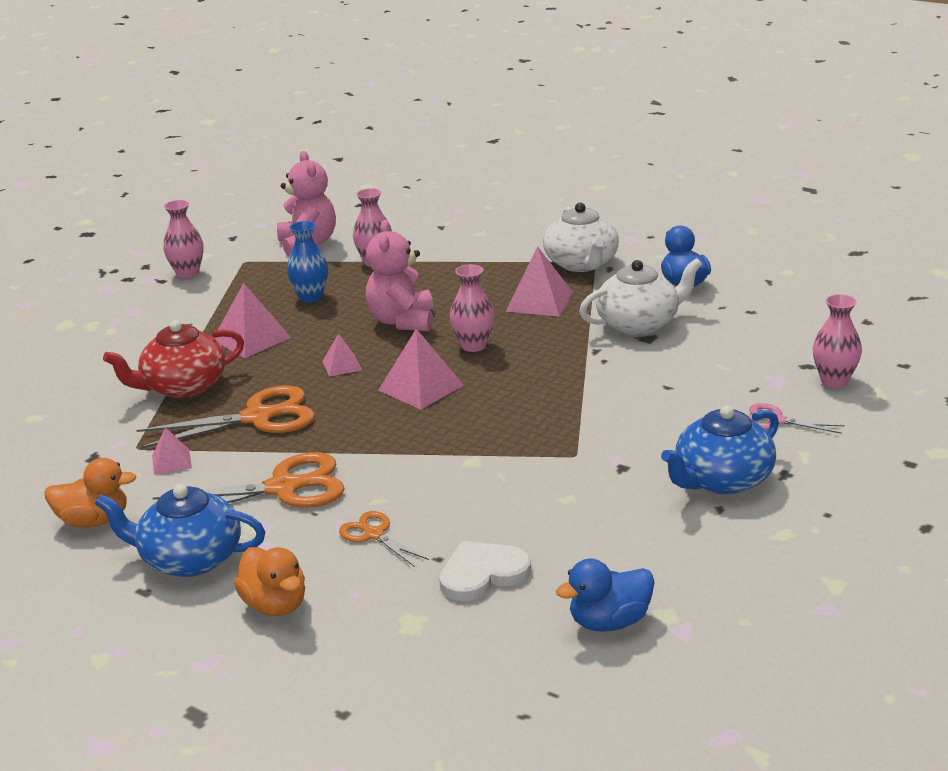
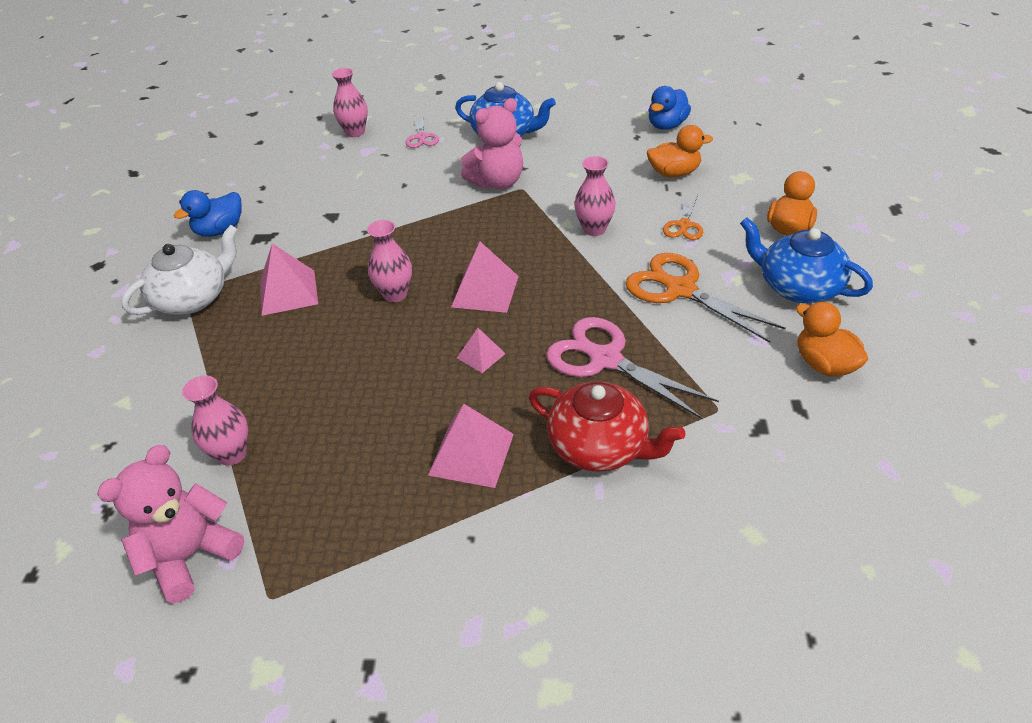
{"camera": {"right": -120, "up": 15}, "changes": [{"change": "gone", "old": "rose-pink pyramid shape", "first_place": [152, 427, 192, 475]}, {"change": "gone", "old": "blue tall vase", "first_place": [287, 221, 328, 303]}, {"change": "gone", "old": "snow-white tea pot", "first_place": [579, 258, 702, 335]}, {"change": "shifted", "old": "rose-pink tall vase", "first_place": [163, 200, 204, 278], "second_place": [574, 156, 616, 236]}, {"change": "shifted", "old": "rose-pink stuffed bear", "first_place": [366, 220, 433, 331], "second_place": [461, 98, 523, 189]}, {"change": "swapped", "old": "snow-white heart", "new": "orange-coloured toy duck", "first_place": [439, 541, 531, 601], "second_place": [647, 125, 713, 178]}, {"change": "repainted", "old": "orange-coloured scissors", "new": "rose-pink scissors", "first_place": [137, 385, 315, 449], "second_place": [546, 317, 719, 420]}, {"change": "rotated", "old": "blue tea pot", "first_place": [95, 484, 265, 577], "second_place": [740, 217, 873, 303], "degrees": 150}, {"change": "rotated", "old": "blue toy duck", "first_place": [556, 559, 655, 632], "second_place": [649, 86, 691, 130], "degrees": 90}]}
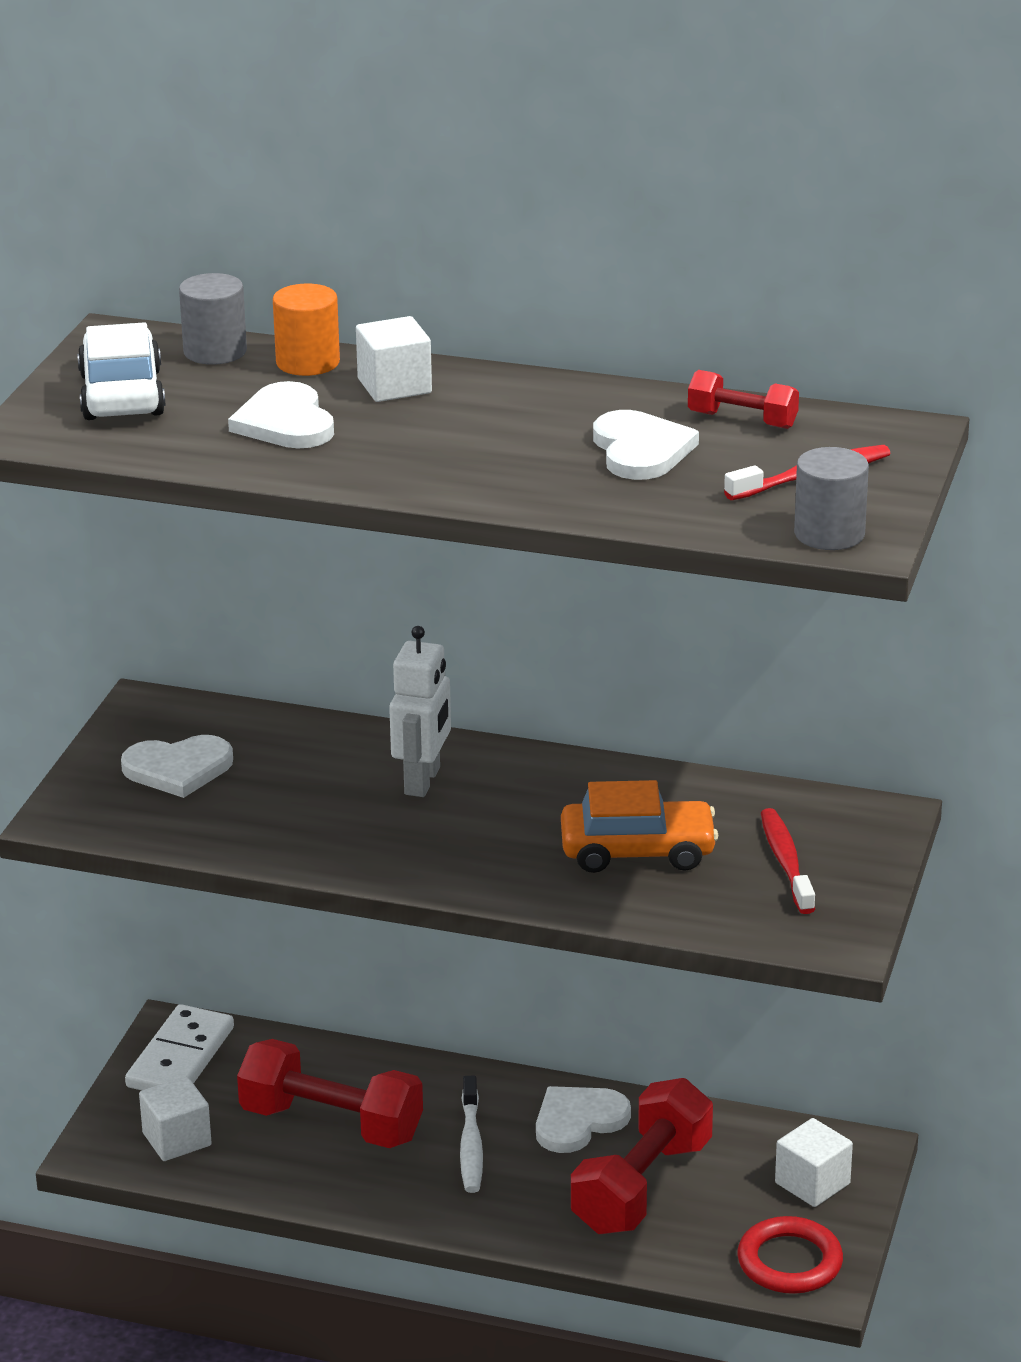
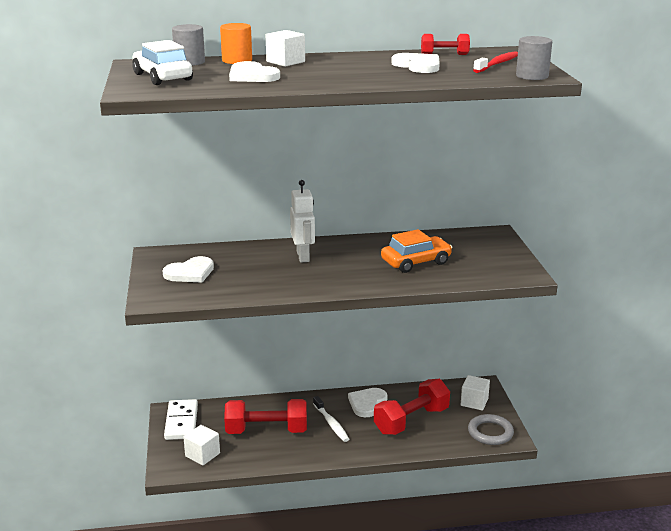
{"camera": {"right": -25, "up": -5}, "changes": [{"change": "gone", "old": "scarlet dental brush", "first_place": [761, 808, 815, 914]}, {"change": "repainted", "old": "scarlet hoop", "new": "ash-grey hoop", "first_place": [737, 1216, 843, 1294], "second_place": [468, 414, 514, 445]}, {"change": "rotated", "old": "scarlet hand weight", "first_place": [571, 1078, 713, 1234], "second_place": [374, 379, 450, 435], "degrees": 45}]}
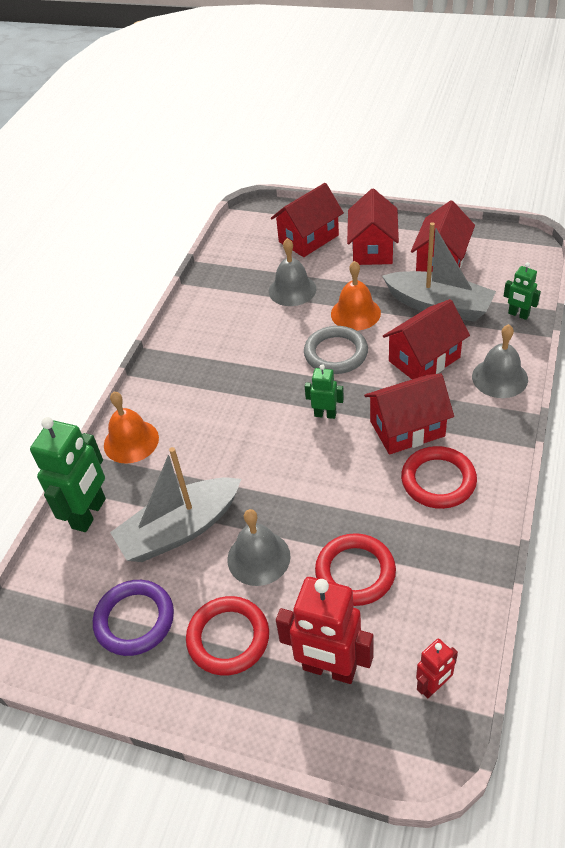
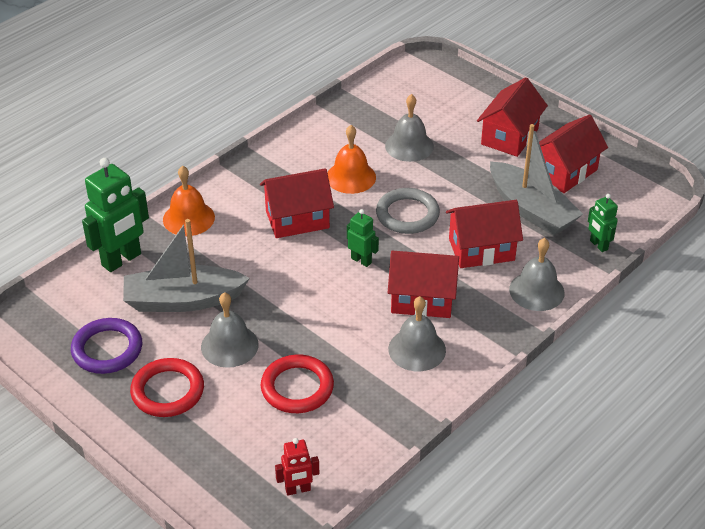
{"camera": {"right": 20, "up": -5}, "changes": [{"change": "gone", "old": "scarlet robot figure", "first_place": [276, 577, 374, 684]}, {"change": "shifted", "old": "scarlet house", "first_place": [271, 183, 344, 257], "second_place": [260, 168, 334, 238]}, {"change": "shifted", "old": "orange-coloured bell", "first_place": [331, 261, 381, 331], "second_place": [327, 125, 376, 194]}, {"change": "swapped", "old": "scarlet hoop", "new": "ash-grey bell", "first_place": [401, 446, 477, 509], "second_place": [388, 296, 446, 371]}]}
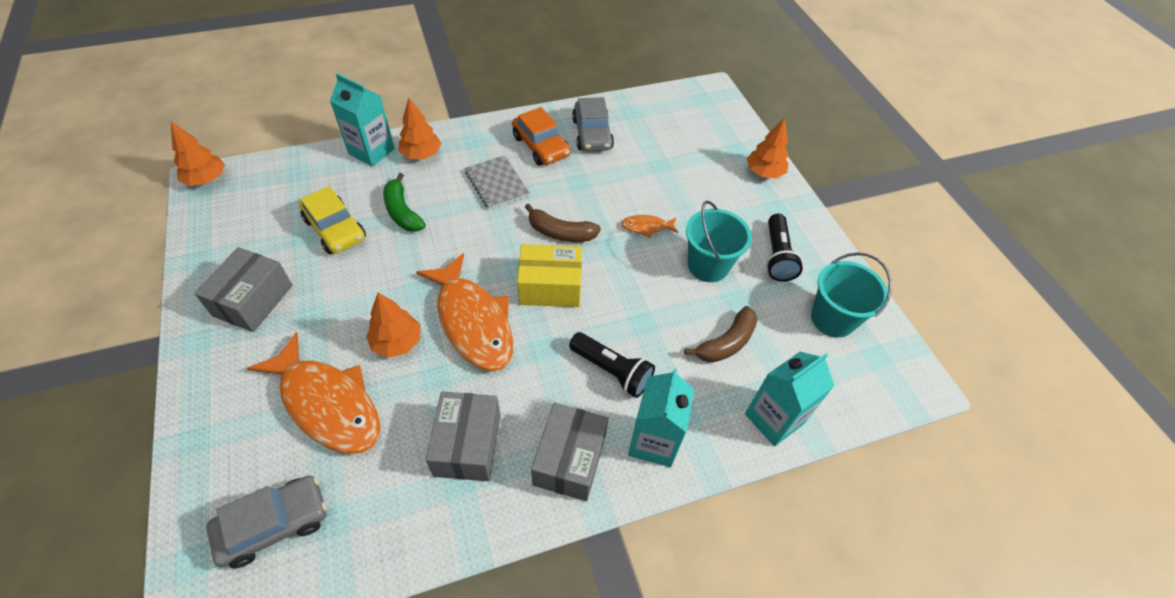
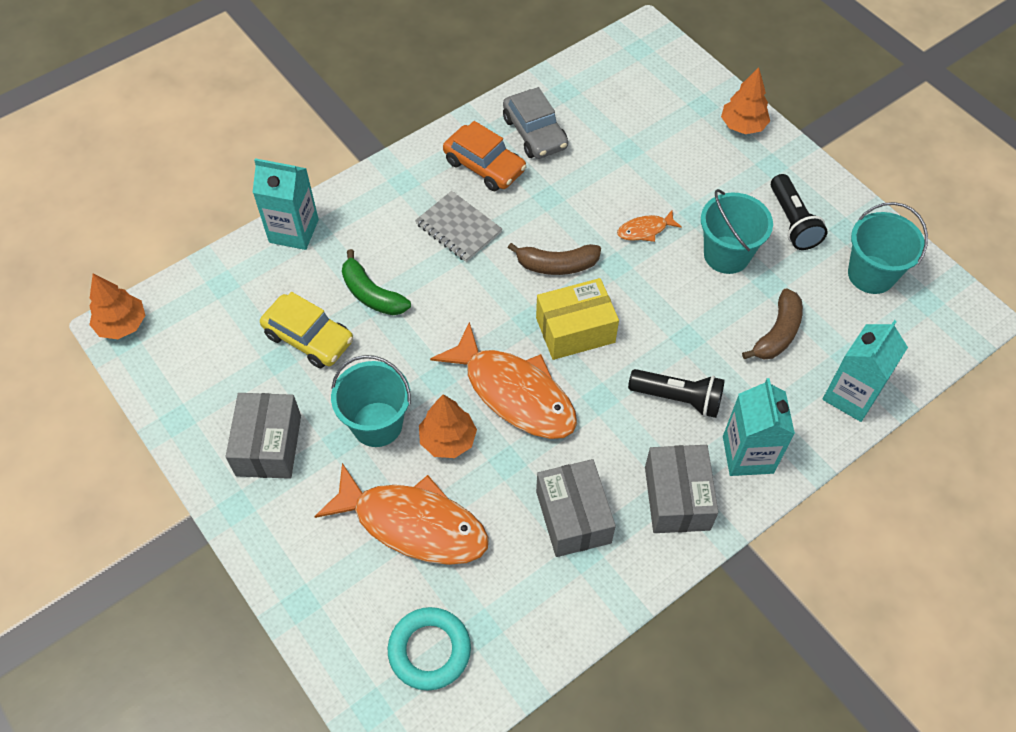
{"camera": {"right": -15, "up": 5}, "changes": [{"change": "gone", "old": "orange-coloured tree", "first_place": [399, 98, 441, 159]}, {"change": "new", "new": "teal pail", "second_place": [331, 355, 411, 447]}, {"change": "swapped", "old": "ash-grey automobile", "new": "teal hoop", "first_place": [206, 475, 327, 569], "second_place": [388, 607, 471, 691]}]}
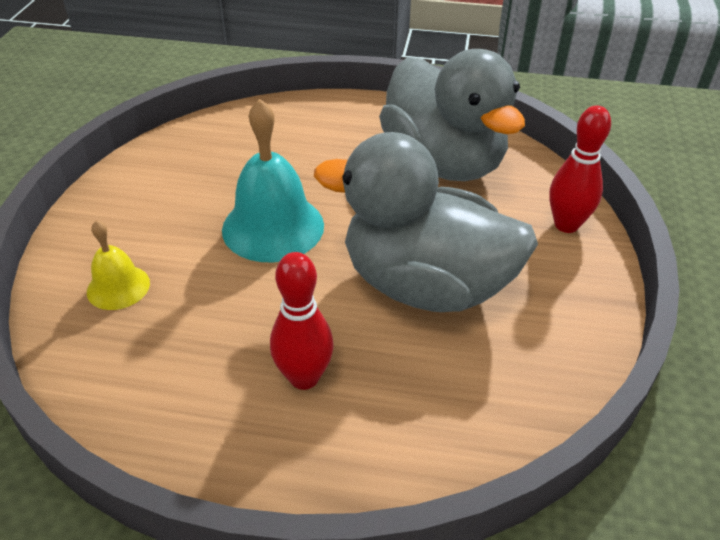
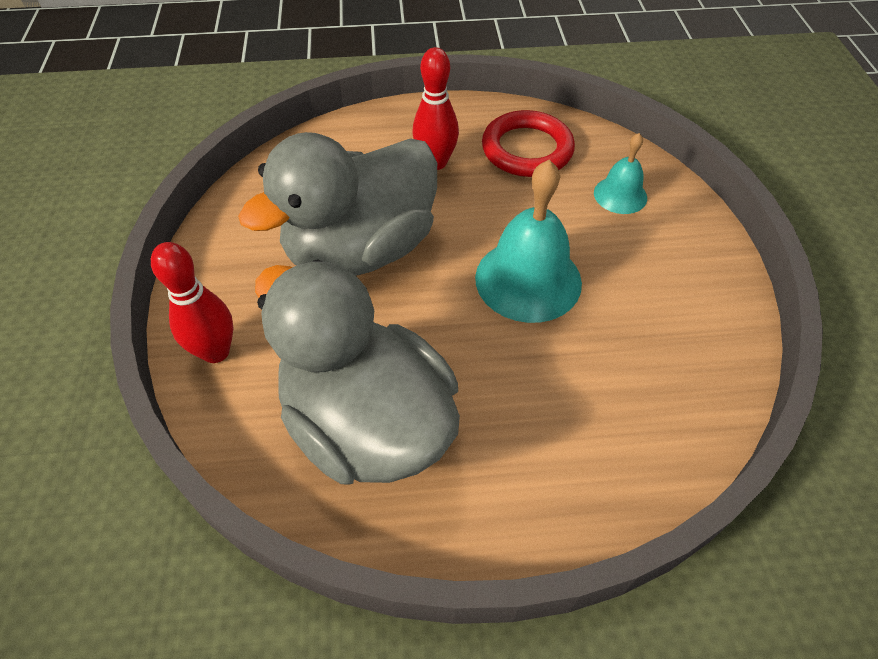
{"camera": {"right": 165, "up": 10}, "changes": [{"change": "new", "new": "scarlet hoop", "second_place": [482, 110, 575, 177]}, {"change": "repainted", "old": "golden bell", "new": "teal bell", "first_place": [87, 220, 150, 310], "second_place": [594, 133, 647, 214]}, {"change": "rotated", "old": "ash-grey toy duck", "first_place": [314, 132, 538, 312], "second_place": [238, 132, 437, 276], "degrees": 135}]}
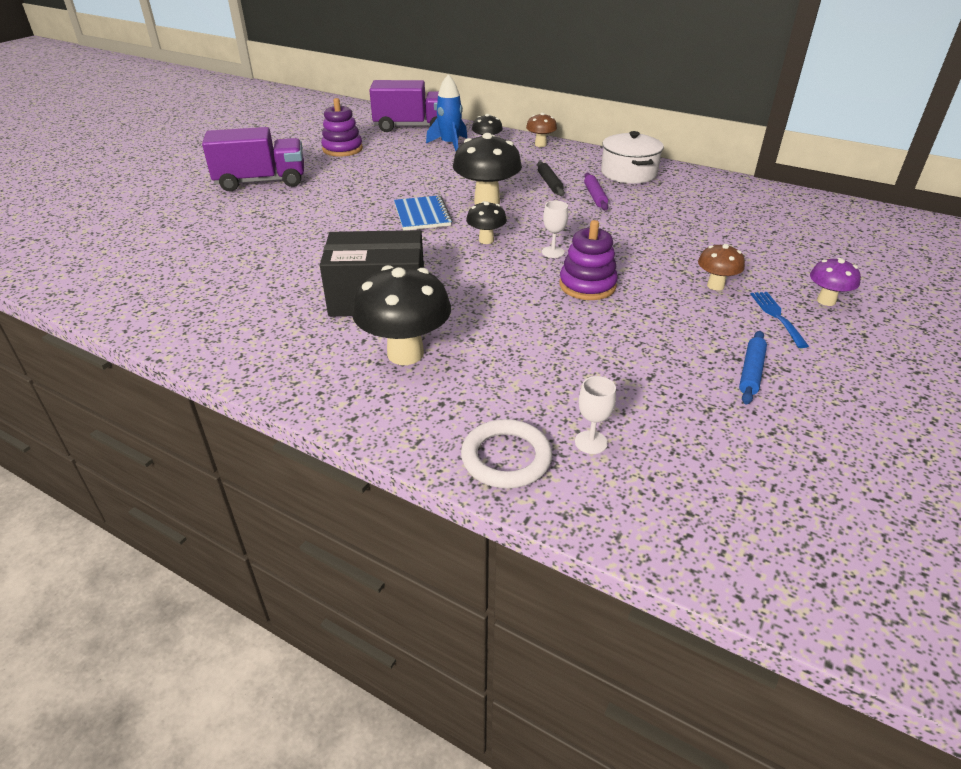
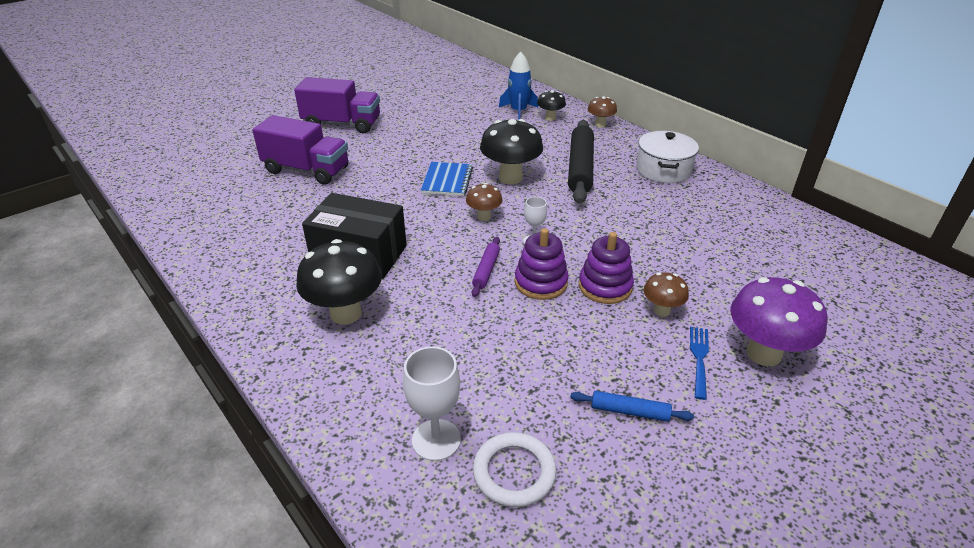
{"camera": {"right": 20, "up": 0}, "changes": [{"change": "shifted", "old": "royal purple stacking rings", "first_place": [321, 98, 363, 157], "second_place": [579, 232, 634, 304]}, {"change": "shifted", "old": "royal purple truck", "first_place": [369, 80, 439, 132], "second_place": [252, 115, 348, 185]}, {"change": "shifted", "old": "snow-white hoop", "first_place": [461, 419, 552, 489], "second_place": [473, 432, 556, 507]}, {"change": "shifted", "old": "royal purple dough roller", "first_place": [584, 173, 608, 210], "second_place": [472, 237, 500, 297]}, {"change": "repainted", "old": "black toadstool", "new": "russet toadstool", "first_place": [466, 201, 507, 244], "second_place": [466, 183, 502, 221]}, {"change": "rotated", "old": "blue dough roller", "first_place": [739, 331, 767, 405], "second_place": [570, 391, 694, 422], "degrees": 60}, {"change": "scaled", "old": "black dough roller", "first_place": [537, 161, 565, 196], "second_place": [568, 120, 594, 204], "factor": 2.07}, {"change": "scaled", "old": "snow-white wine glass", "first_place": [575, 376, 616, 454], "second_place": [403, 346, 461, 461], "factor": 1.67}, {"change": "scaled", "old": "royal purple toadstool", "first_place": [810, 258, 861, 306], "second_place": [730, 277, 828, 366], "factor": 1.86}]}
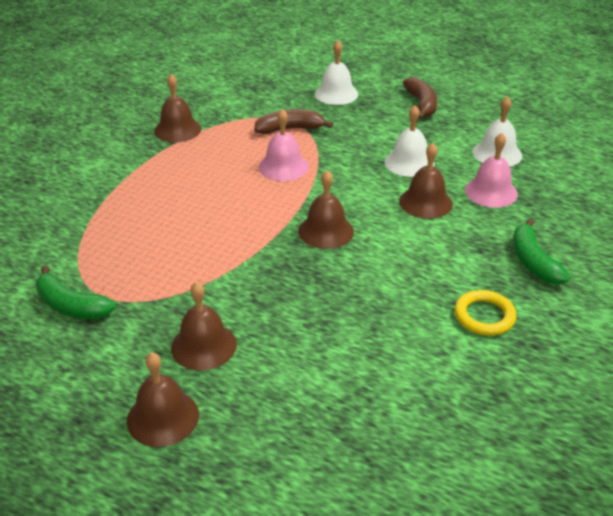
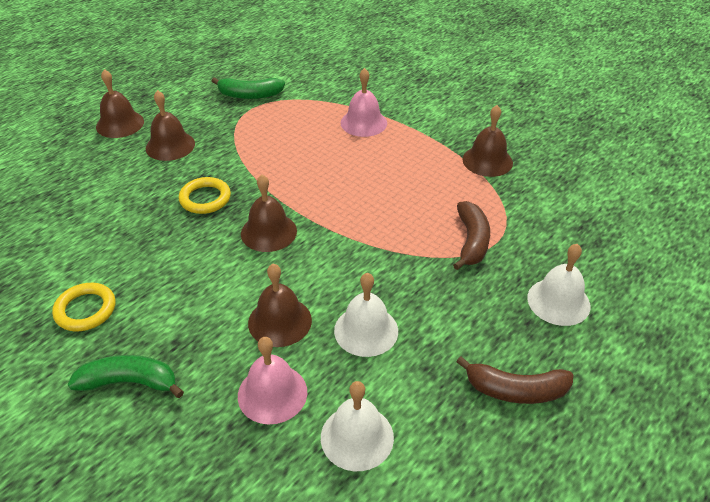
{"camera": {"right": 105, "up": 5}, "changes": [{"change": "new", "new": "golden hoop", "second_place": [179, 177, 231, 214]}, {"change": "shifted", "old": "rose-pink bell", "first_place": [259, 109, 309, 181], "second_place": [341, 68, 387, 137]}, {"change": "rotated", "old": "leaf-green banana", "first_place": [36, 266, 116, 319], "second_place": [212, 77, 285, 99], "degrees": -135}]}
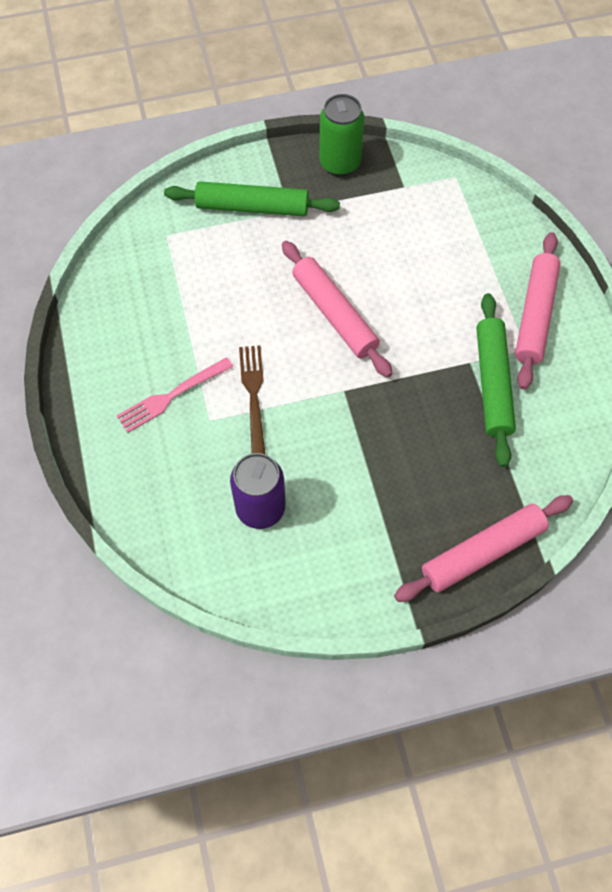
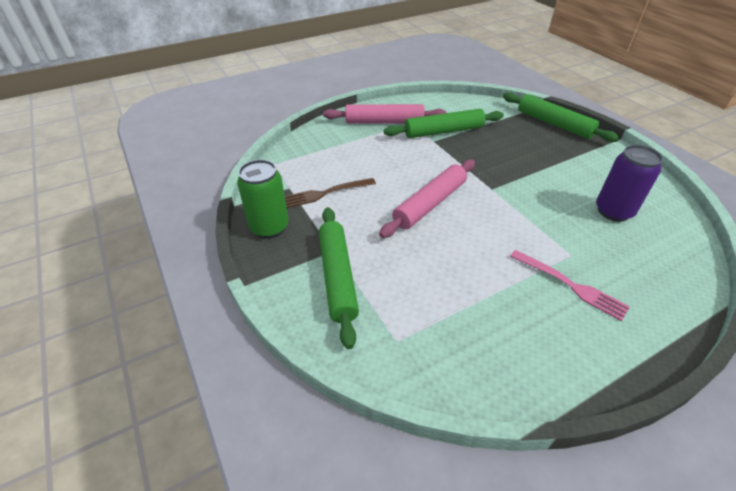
{"camera": {"right": -105, "up": -20}, "changes": [{"change": "shifted", "old": "russet dinner fork", "first_place": [239, 345, 266, 455], "second_place": [285, 178, 376, 208]}, {"change": "repainted", "old": "rose-pink dough roller", "new": "leaf-green dough roller", "first_place": [394, 495, 573, 602], "second_place": [503, 92, 619, 142]}]}
